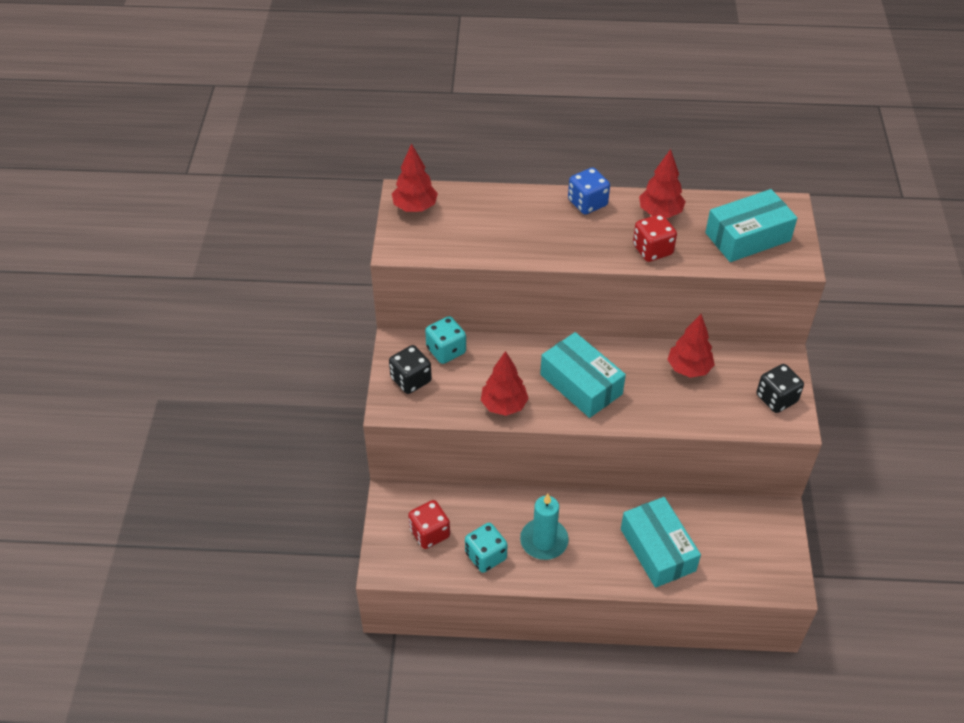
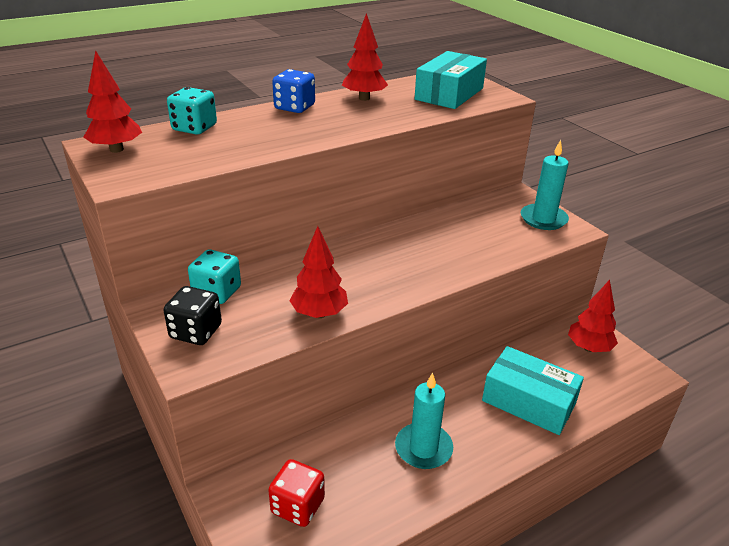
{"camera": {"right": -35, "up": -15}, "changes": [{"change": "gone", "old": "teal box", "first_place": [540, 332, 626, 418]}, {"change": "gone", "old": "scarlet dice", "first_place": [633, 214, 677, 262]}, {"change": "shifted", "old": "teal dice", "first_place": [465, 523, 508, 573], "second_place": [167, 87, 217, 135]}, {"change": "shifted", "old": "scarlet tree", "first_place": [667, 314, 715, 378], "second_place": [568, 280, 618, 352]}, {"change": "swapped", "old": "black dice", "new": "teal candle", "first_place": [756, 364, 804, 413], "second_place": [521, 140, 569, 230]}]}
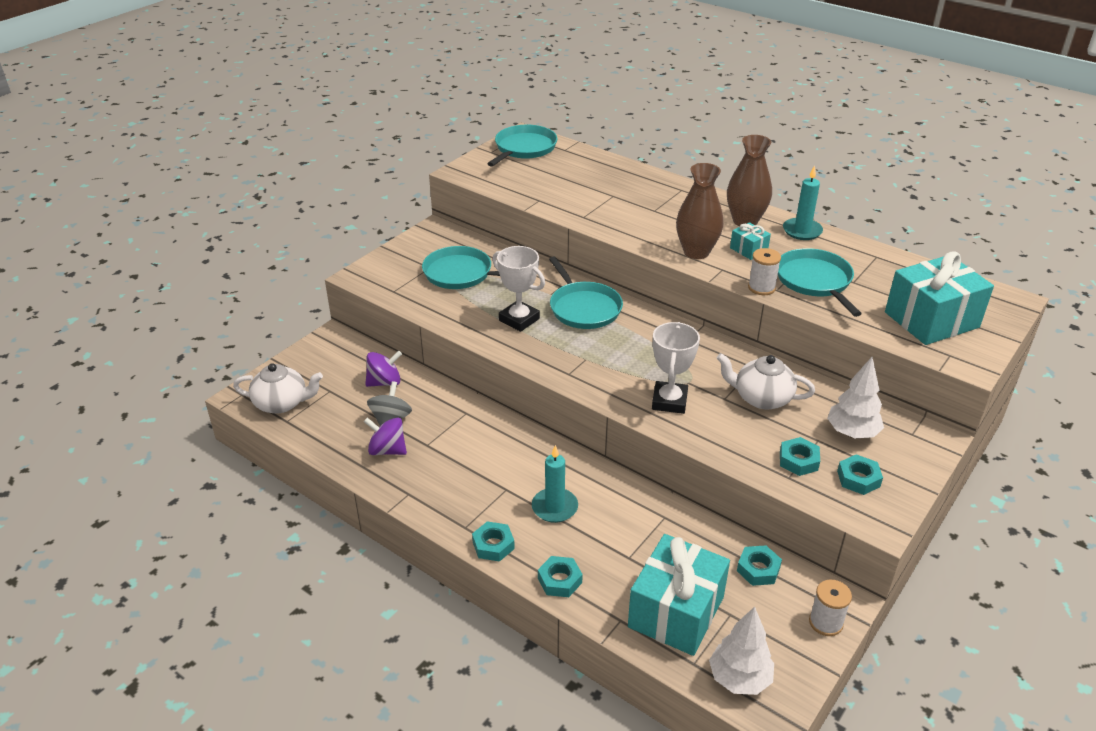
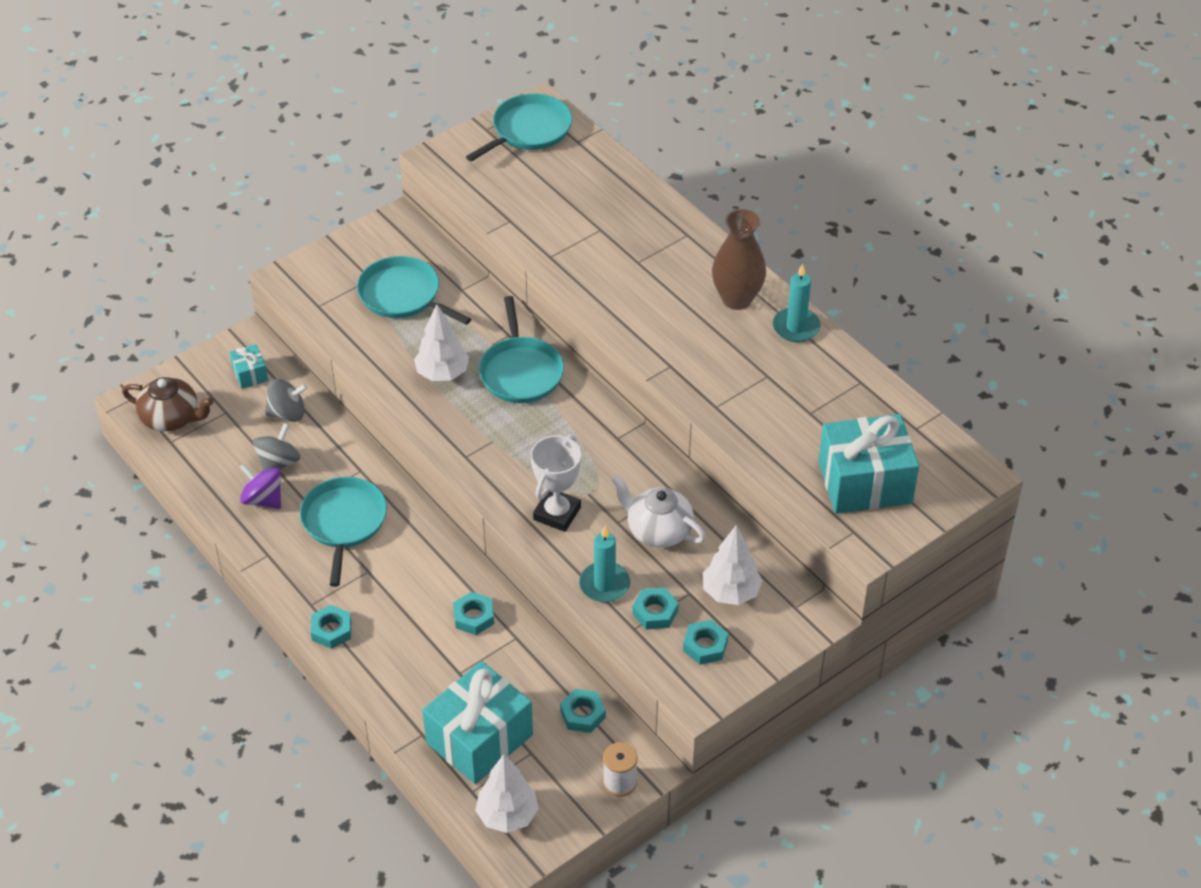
{"camera": {"right": 15, "up": 10}, "changes": [{"change": "gone", "old": "russet tall vase", "first_place": [676, 163, 723, 259]}, {"change": "gone", "old": "snow-white reel of thread", "first_place": [748, 248, 781, 295]}, {"change": "shifted", "old": "teal candle", "first_place": [532, 445, 578, 523], "second_place": [579, 526, 630, 602]}, {"change": "shifted", "old": "teal hex nut", "first_place": [538, 556, 583, 597], "second_place": [453, 592, 494, 635]}, {"change": "shifted", "old": "teal present", "first_place": [730, 222, 771, 260], "second_place": [230, 344, 268, 389]}, {"change": "shifted", "old": "teal pan", "first_place": [778, 248, 862, 317], "second_place": [300, 477, 387, 587]}, {"change": "swapped", "old": "snow-white prize cup", "new": "snow-white tree", "first_place": [492, 246, 545, 332], "second_place": [414, 304, 469, 381]}, {"change": "repainted", "old": "snow-white tea pot", "new": "russet tea pot", "first_place": [233, 363, 323, 413], "second_place": [122, 377, 214, 432]}, {"change": "repainted", "old": "royal purple toy top", "new": "ash-grey toy top", "first_place": [365, 351, 402, 387], "second_place": [265, 379, 308, 422]}]}
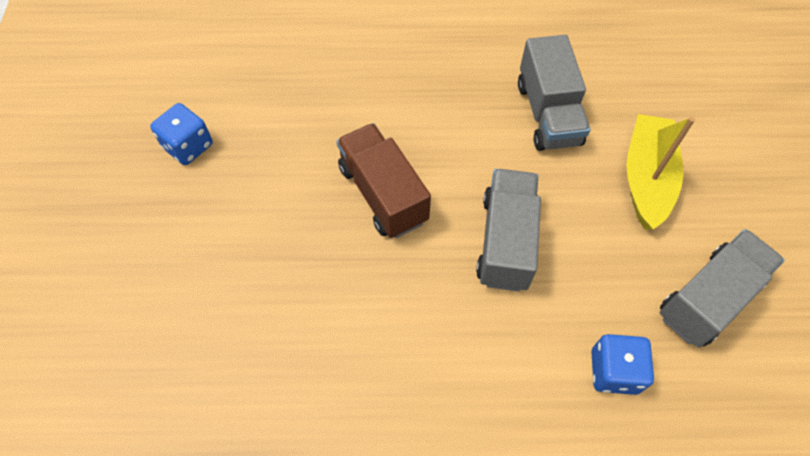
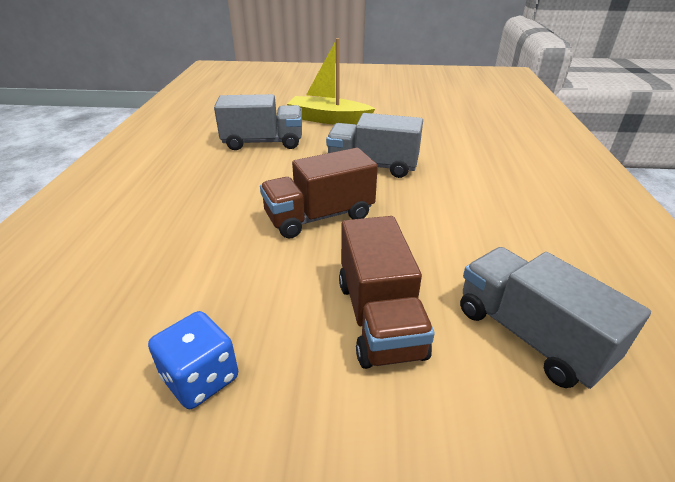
{"camera": {"right": -85, "up": -25}, "changes": [{"change": "gone", "old": "blue dice", "first_place": [591, 334, 654, 395]}, {"change": "new", "new": "russet truck", "second_place": [339, 216, 435, 369]}, {"change": "shifted", "old": "ash-grey truck", "first_place": [660, 229, 785, 348], "second_place": [460, 247, 651, 389]}]}
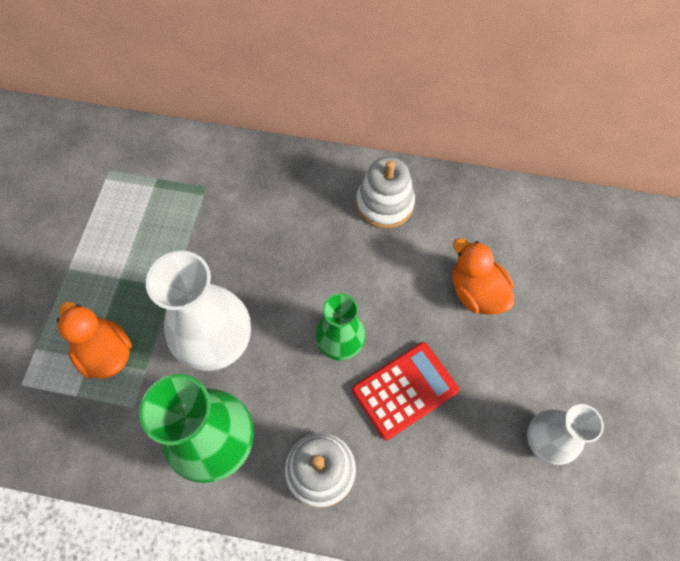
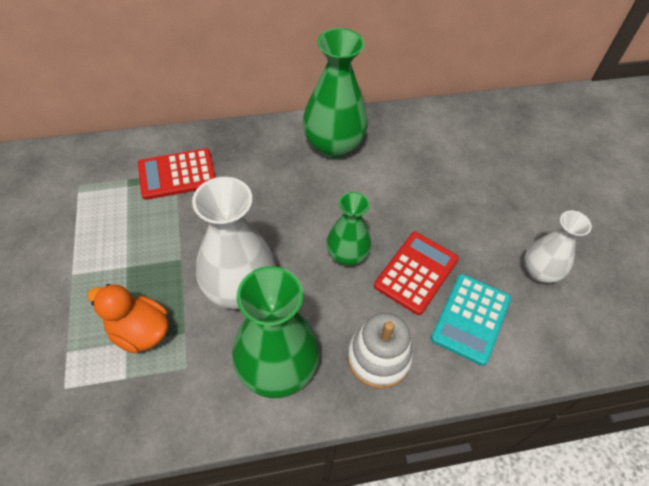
{"camera": {"right": -25, "up": -10}, "changes": [{"change": "gone", "old": "orange-coloured toy duck", "first_place": [452, 238, 514, 315]}, {"change": "new", "new": "scarlet calculator", "second_place": [138, 148, 216, 200]}, {"change": "new", "new": "teal calculator", "second_place": [431, 274, 511, 366]}, {"change": "swapped", "old": "snow-white stacking rings", "new": "leaf-green tall vase", "first_place": [356, 157, 415, 229], "second_place": [303, 28, 368, 158]}]}
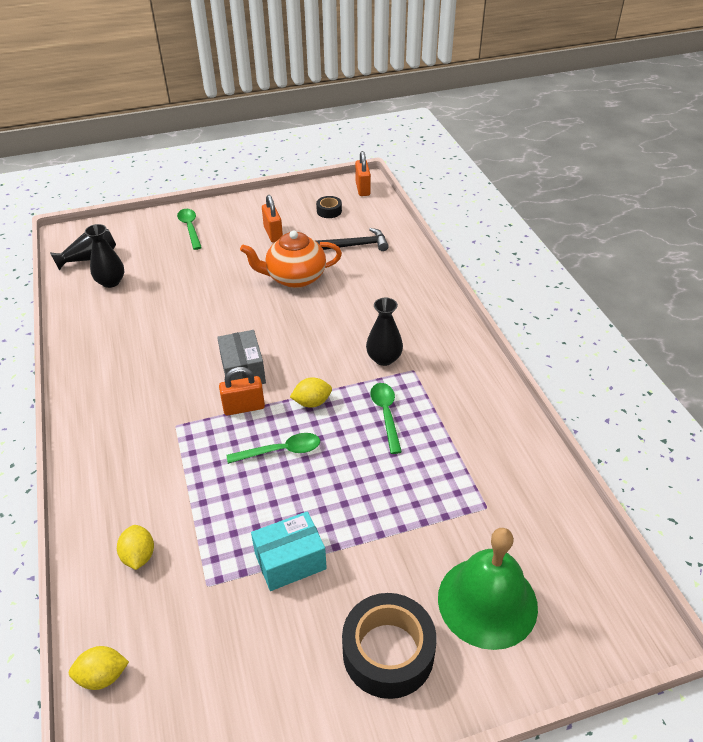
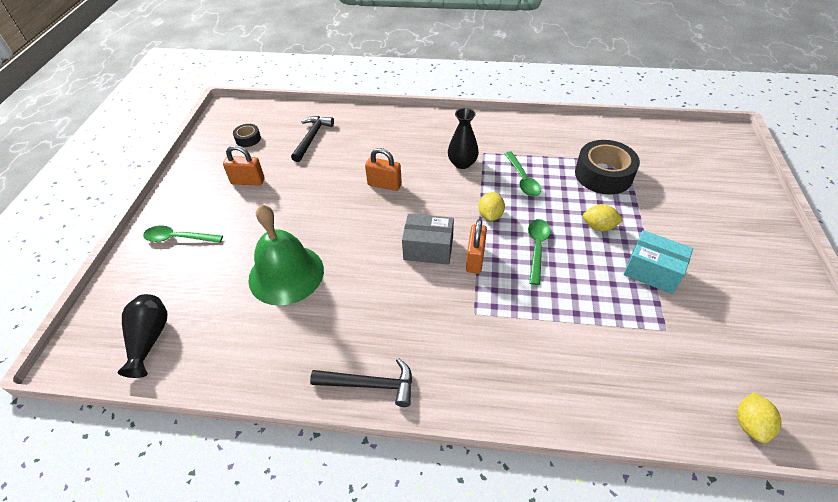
{"camera": {"right": -65, "up": 5}, "changes": [{"change": "gone", "old": "black tall vase", "first_place": [85, 224, 124, 288]}, {"change": "gone", "old": "orange-coloured tea pot", "first_place": [240, 230, 342, 288]}, {"change": "new", "new": "black carpenter's hammer", "second_place": [310, 358, 412, 407]}, {"change": "shifted", "old": "golden lemon", "first_place": [117, 525, 154, 570], "second_place": [583, 204, 623, 231]}, {"change": "shifted", "old": "black sticky tape", "first_place": [342, 593, 437, 699], "second_place": [575, 140, 640, 195]}, {"change": "shifted", "old": "orange-coloured lock", "first_place": [355, 151, 371, 196], "second_place": [365, 148, 402, 191]}, {"change": "shifted", "old": "leaf-green bell", "first_place": [438, 528, 538, 650], "second_place": [248, 204, 324, 306]}, {"change": "rotated", "old": "teal box", "first_place": [251, 511, 327, 591], "second_place": [624, 230, 693, 294], "degrees": -60}, {"change": "rotated", "old": "leaf-green tablespoon", "first_place": [370, 383, 402, 454], "second_place": [504, 151, 541, 196], "degrees": -120}]}
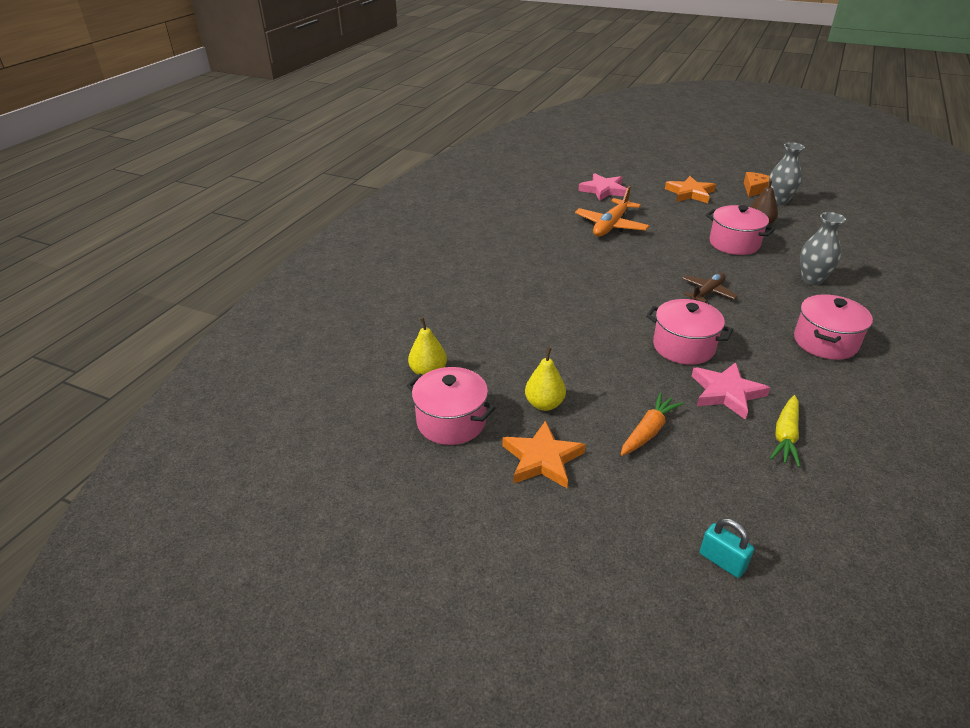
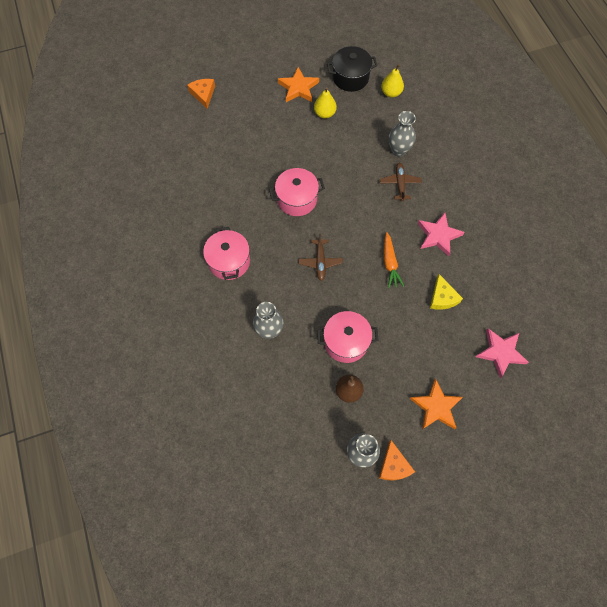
{"camera": {"right": 135, "up": 30}, "changes": [{"change": "gone", "old": "golden toy carrot", "first_place": [770, 395, 801, 467]}, {"change": "new", "new": "russet aeroplane", "second_place": [380, 163, 422, 201]}, {"change": "new", "new": "ash-grey tall vase", "second_place": [389, 111, 416, 157]}, {"change": "shifted", "old": "orange-coloured toy carrot", "first_place": [621, 393, 683, 456], "second_place": [384, 232, 404, 288]}, {"change": "shifted", "old": "rose-pink star", "first_place": [692, 362, 770, 420], "second_place": [418, 213, 465, 256]}, {"change": "swapped", "old": "orange-coloured aeroplane", "new": "golden cheese", "first_place": [575, 186, 649, 237], "second_place": [430, 274, 463, 310]}, {"change": "swapped", "old": "teal lock", "new": "orange-coloured cheese", "first_place": [700, 518, 754, 578], "second_place": [187, 79, 215, 109]}, {"change": "repainted", "old": "rose-pink stockpot", "new": "black stockpot", "first_place": [407, 367, 495, 445], "second_place": [327, 46, 378, 92]}]}
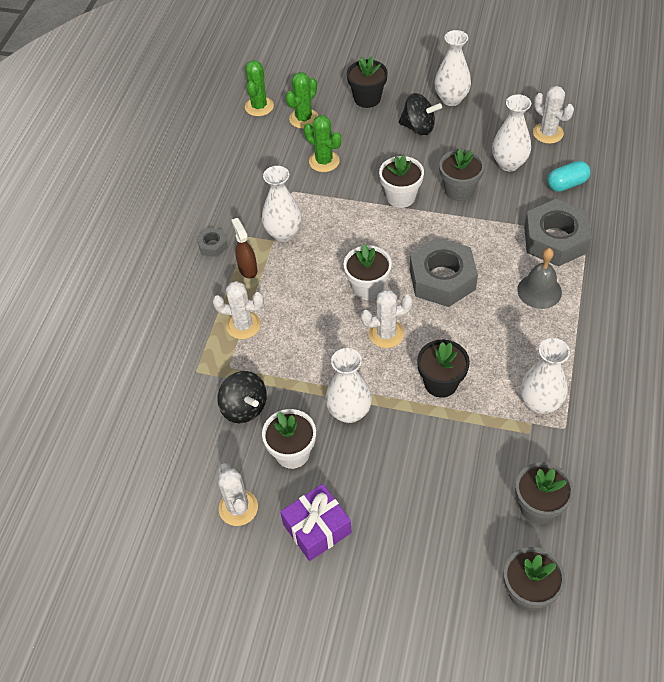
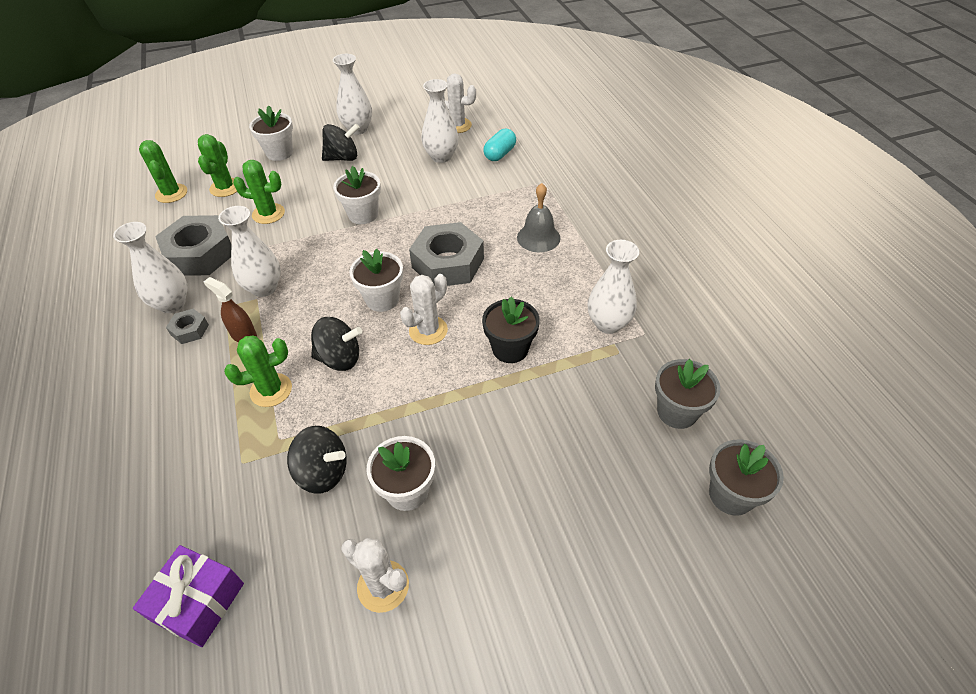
{"camera": {"right": -35, "up": -5}, "changes": [{"change": "gone", "old": "ash-grey potted plant", "first_place": [439, 148, 484, 201]}, {"change": "new", "new": "black toy top", "second_place": [311, 317, 362, 371]}, {"change": "shifted", "old": "royal purple present", "first_place": [280, 484, 352, 561], "second_place": [133, 545, 244, 647]}, {"change": "shifted", "old": "snow-white tall vase", "first_place": [325, 348, 372, 423], "second_place": [113, 222, 187, 313]}, {"change": "shifted", "old": "ash-grey hex nut", "first_place": [524, 199, 592, 267], "second_place": [155, 215, 232, 276]}, {"change": "repainted", "old": "snow-white prickly plant", "new": "leaf-green prickly plant", "first_place": [213, 281, 264, 339], "second_place": [224, 336, 292, 407]}, {"change": "repainted", "old": "black potted plant", "new": "snow-white potted plant", "first_place": [347, 56, 388, 108], "second_place": [249, 105, 293, 161]}]}
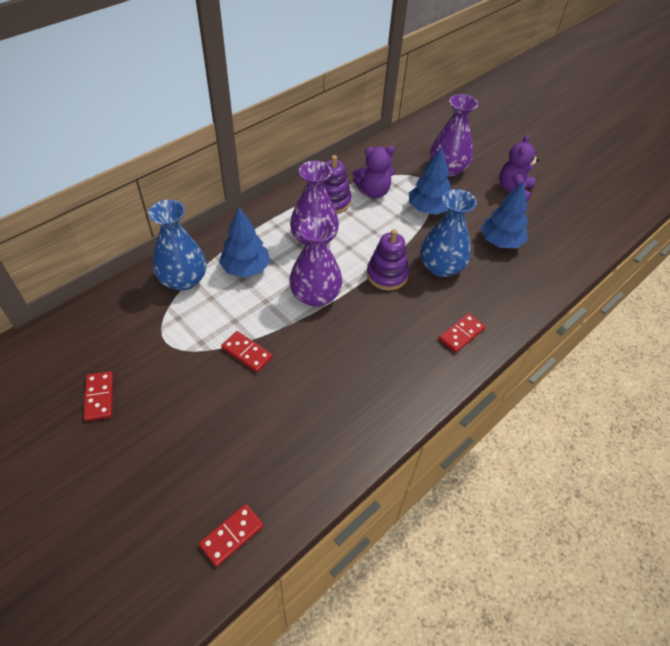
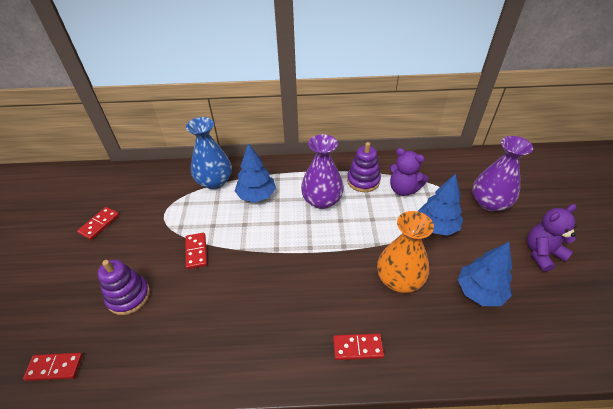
{"camera": {"right": 45, "up": -5}, "changes": [{"change": "gone", "old": "royal purple tall vase", "first_place": [289, 216, 342, 307]}, {"change": "shifted", "old": "royal purple stacking rings", "first_place": [366, 229, 409, 290], "second_place": [98, 260, 150, 315]}, {"change": "repainted", "old": "blue tall vase", "new": "orange-coloured tall vase", "first_place": [420, 189, 477, 277], "second_place": [377, 211, 434, 293]}]}
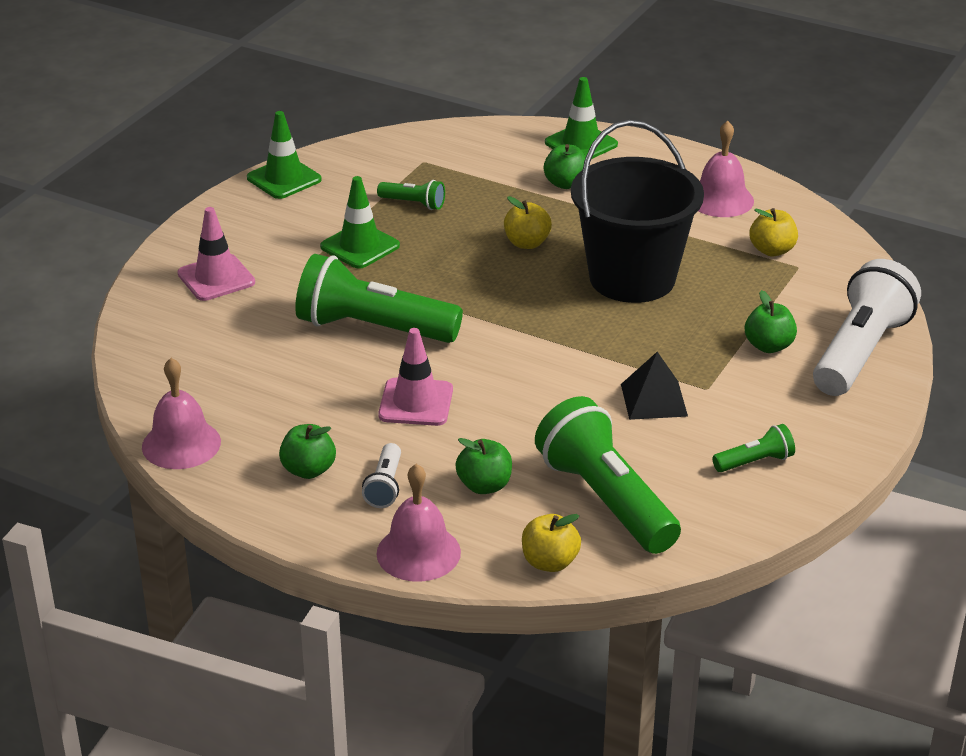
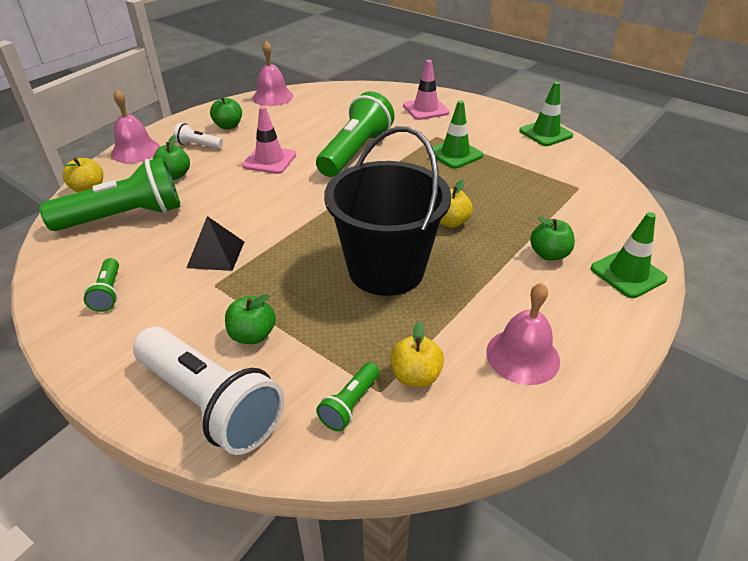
{"camera": {"right": 100, "up": 5}, "changes": [{"change": "shifted", "old": "leaf-green torch", "first_place": [377, 180, 445, 210], "second_place": [316, 362, 380, 431]}]}
